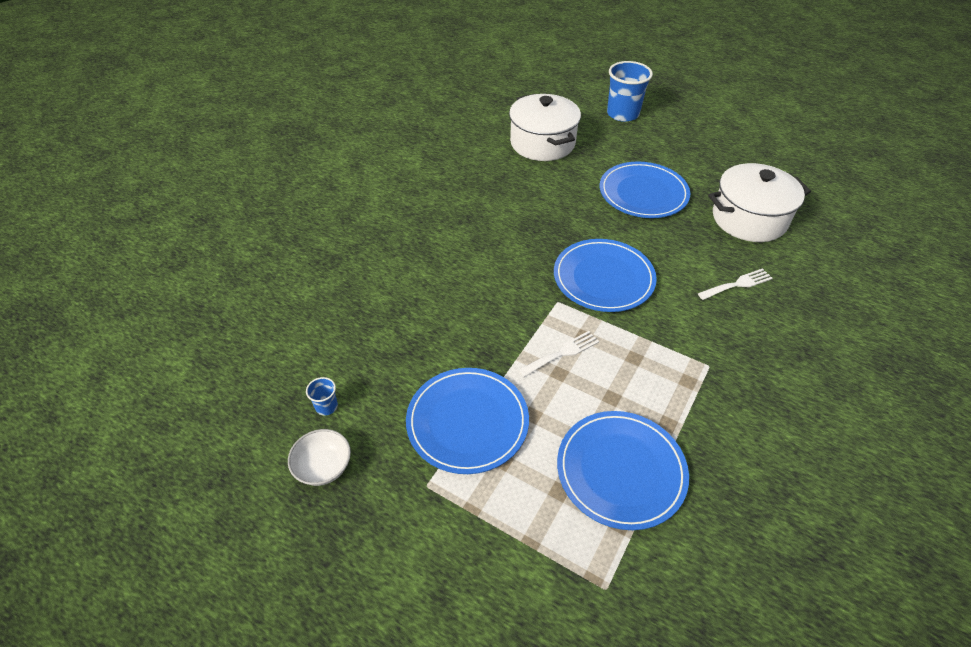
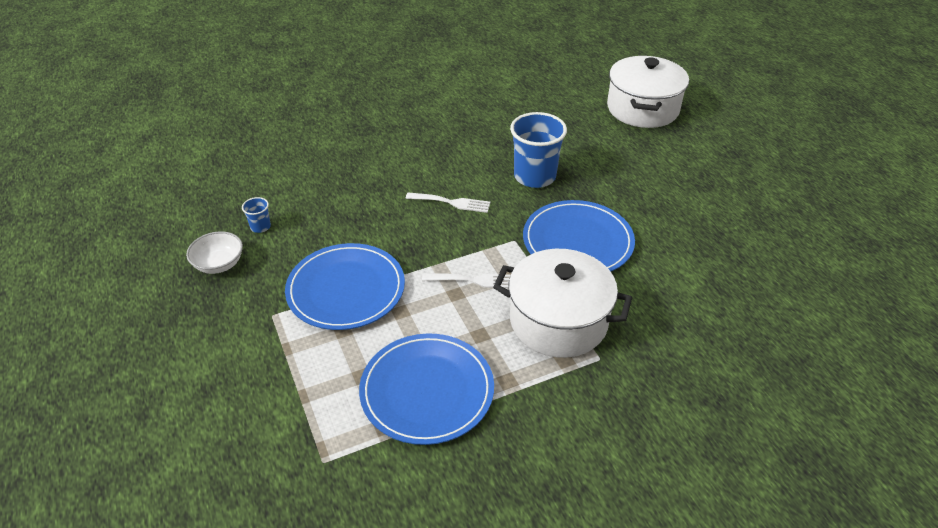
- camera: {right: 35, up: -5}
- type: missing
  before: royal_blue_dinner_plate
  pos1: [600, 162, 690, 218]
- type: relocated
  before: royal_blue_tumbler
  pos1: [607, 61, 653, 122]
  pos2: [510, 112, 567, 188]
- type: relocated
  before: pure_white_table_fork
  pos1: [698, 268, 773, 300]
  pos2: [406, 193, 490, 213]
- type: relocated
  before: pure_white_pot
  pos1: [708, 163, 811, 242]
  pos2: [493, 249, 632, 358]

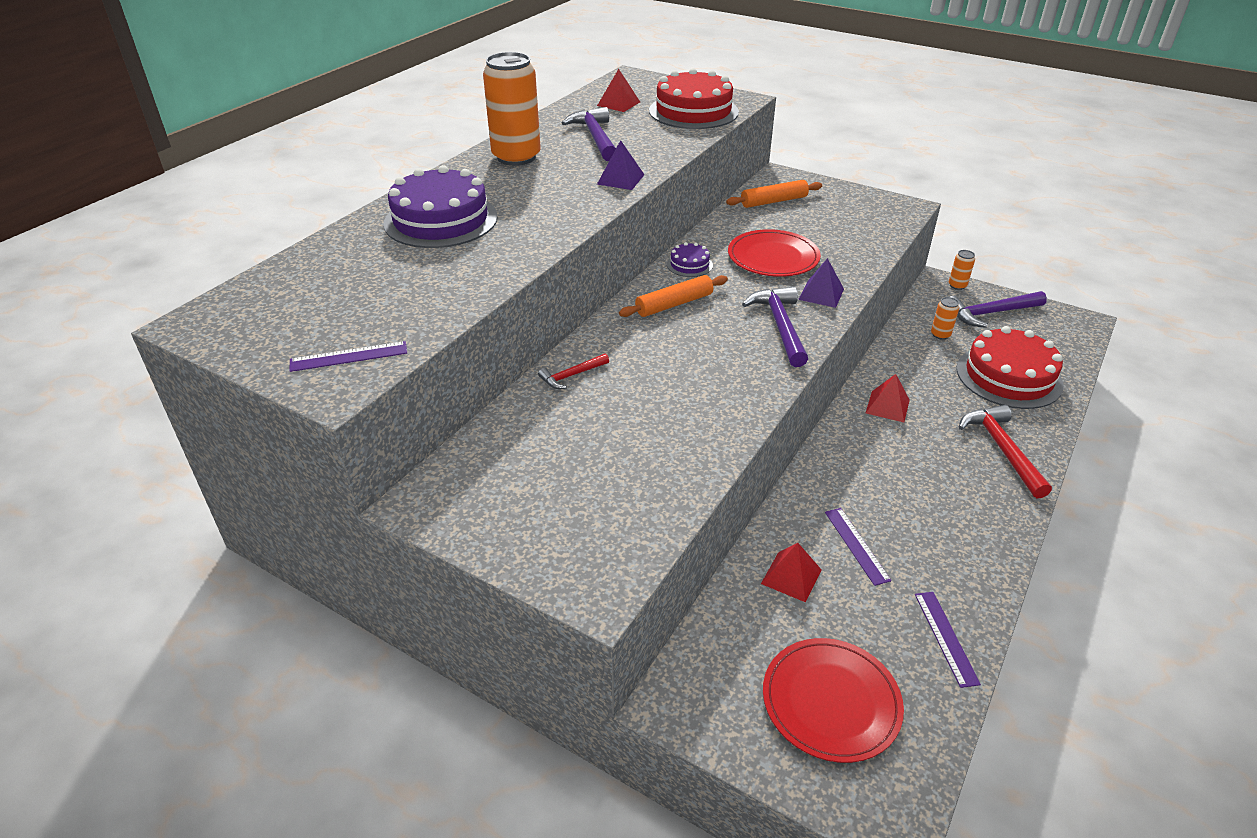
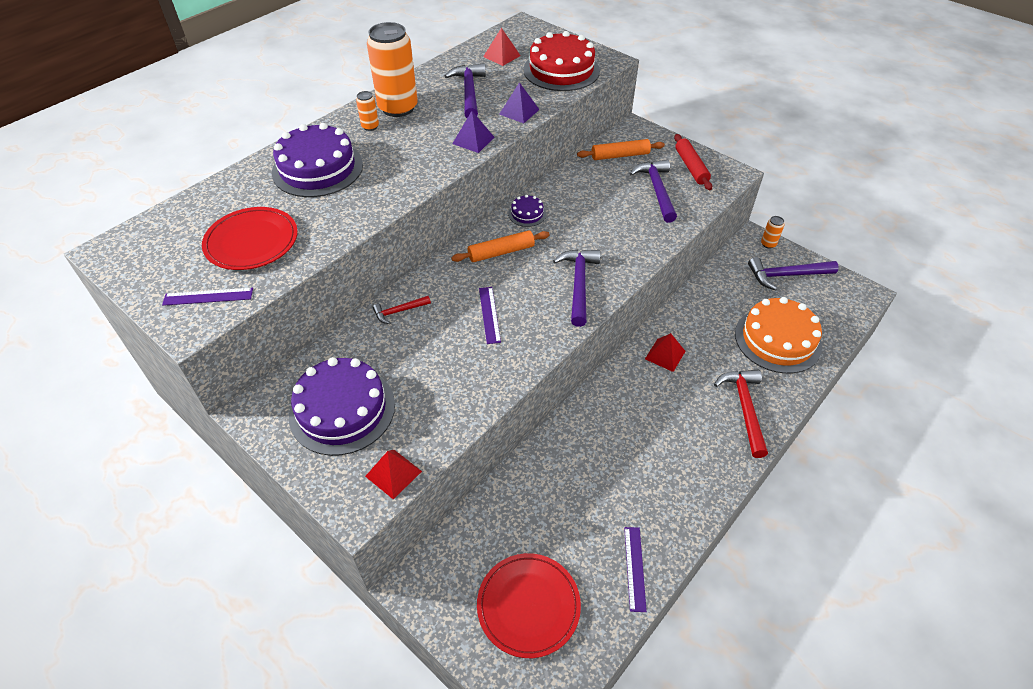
- camera: {right: 10, up: 10}
- type: relocated
  before: red_dinner_plate
  pos1: [728, 229, 821, 277]
  pos2: [202, 207, 298, 270]
- type: relocated
  before: red_pyramid
  pos1: [761, 543, 822, 602]
  pos2: [365, 450, 422, 500]
- type: relocated
  before: violet_pyramid
  pos1: [798, 258, 844, 308]
  pos2: [499, 82, 540, 123]
- type: relocated
  before: violet_measuring_stick
  pos1: [825, 508, 891, 586]
  pos2: [479, 287, 501, 344]
- type: relocated
  before: bright_orange_tin
  pos1: [931, 297, 959, 340]
  pos2: [356, 91, 379, 131]
- type: colour
  before: red_layer_cake
  after: bright_orange_layer_cake
  pos1: [956, 326, 1063, 409]
  pos2: [735, 297, 822, 374]
- type: appeared
  after: violet_layer_cake
  pos2: [289, 357, 395, 456]
- type: appeared
  after: violet_carpenter's_hammer
  pos2: [630, 160, 677, 223]
- type: appeared
  after: red_pastry_roller
  pos2: [674, 134, 712, 190]

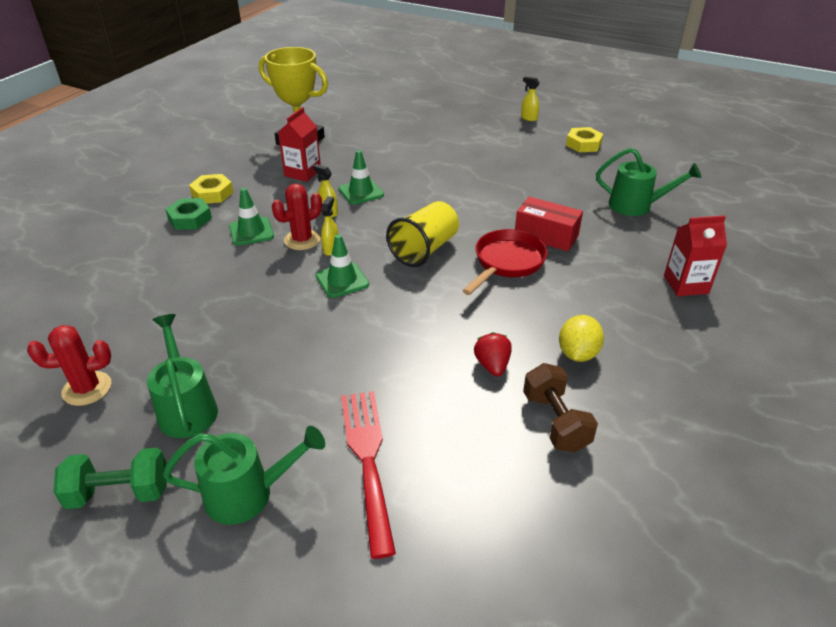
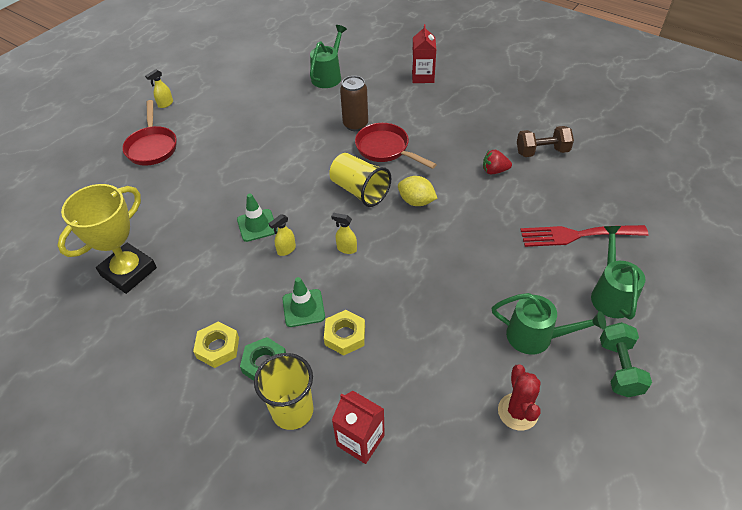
- camera: {right: -80, up: 10}
- type: spun
  before: green_watering_pot
  pos1: [147, 314, 218, 438]
  pos2: [492, 293, 606, 355]
  turn: -150
- type: missing
  before: red_prickly_plant
  pos1: [272, 184, 322, 250]
- type: relocated
  before: red_juice_carton
  pos1: [278, 107, 321, 182]
  pos2: [332, 391, 385, 464]
- type: missing
  before: green_road_cone
  pos1: [316, 234, 369, 298]
- type: exchanged
  before: red_package
  after: brown_tin
  pos1: [515, 197, 583, 251]
  pos2: [340, 76, 368, 131]
- type: relocated
  before: golden_lemon
  pos1: [559, 315, 604, 362]
  pos2: [398, 176, 438, 206]
- type: relocated
  before: golden_nut
  pos1: [566, 127, 603, 152]
  pos2: [324, 310, 365, 355]
- type: appeared
  after: red_skillet
  pos2: [122, 100, 177, 166]
- type: appeared
  after: golden_tumbler
  pos2: [254, 353, 314, 430]

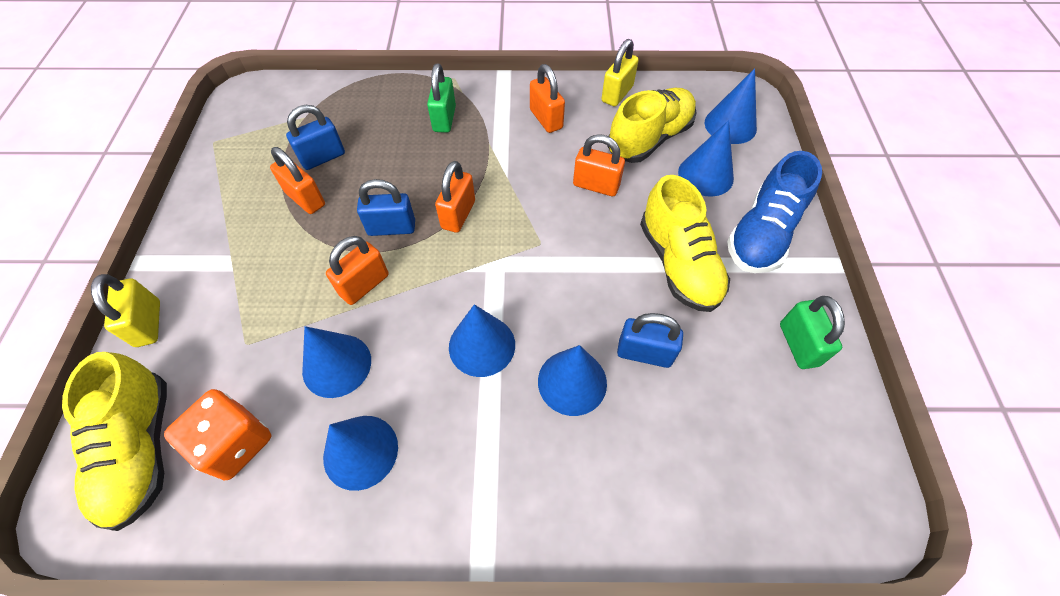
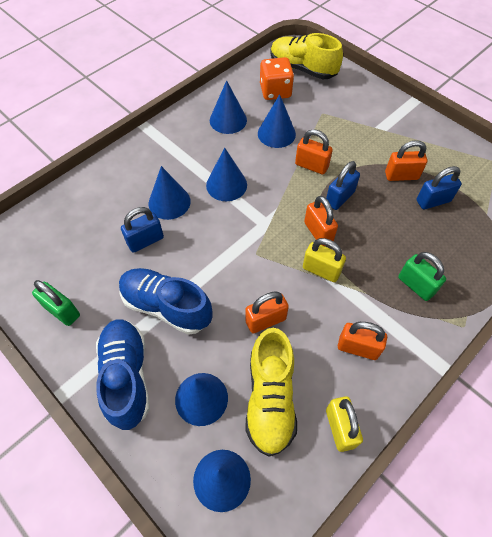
- camera: {right: 135, up: 0}
- type: relocated
  before: golden_small_lock
  pos1: [91, 274, 160, 347]
  pos2: [303, 238, 346, 282]
- type: spun
  before: royal_blue_small_lock
  pos1: [286, 105, 345, 170]
  pos2: [417, 166, 462, 210]
  turn: 60
- type: spun
  before: bright_orange_small_lock
  pos1: [326, 236, 389, 305]
  pos2: [295, 129, 333, 174]
  turn: -60
- type: colour
  before: golden_lace-up_shoe
  after: royal_blue_lace-up_shoe
  pos1: [640, 175, 730, 312]
  pos2: [119, 268, 213, 335]

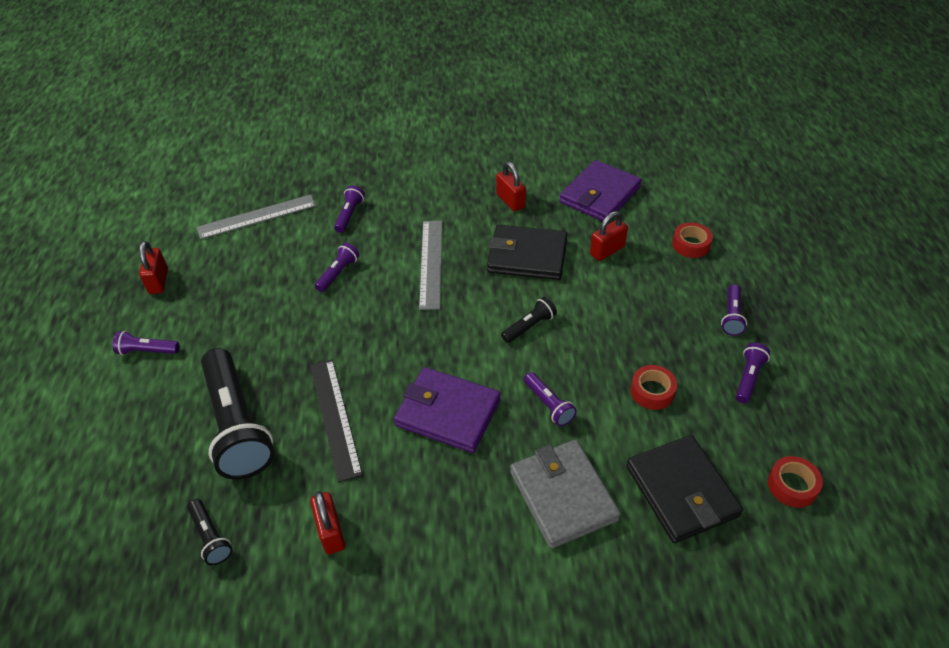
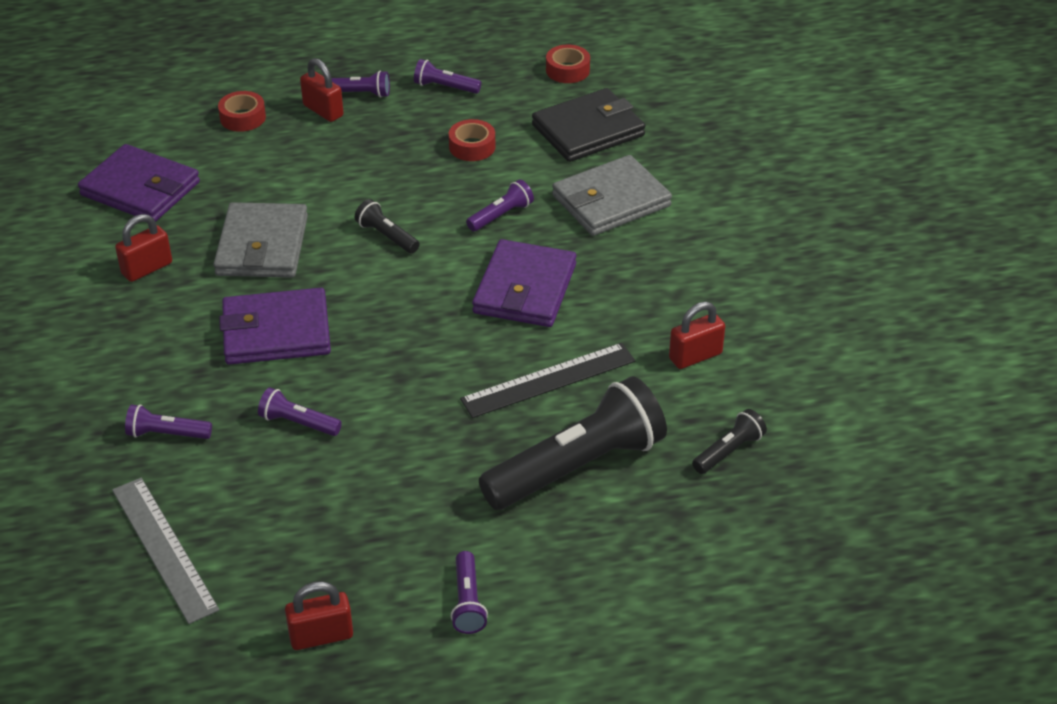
- camera: {right: -100, up: -5}
- type: exchanged
  before: ash-grey_measuring_stick
  after: violet_billfold
  pos1: [419, 220, 442, 310]
  pos2: [219, 288, 331, 365]
- type: colour
  before: black_billfold
  after: ash-grey_billfold
  pos1: [487, 225, 568, 280]
  pos2: [213, 202, 308, 278]
- type: relocated
  before: red_small_lock
  pos1: [590, 211, 628, 261]
  pos2: [300, 58, 344, 122]

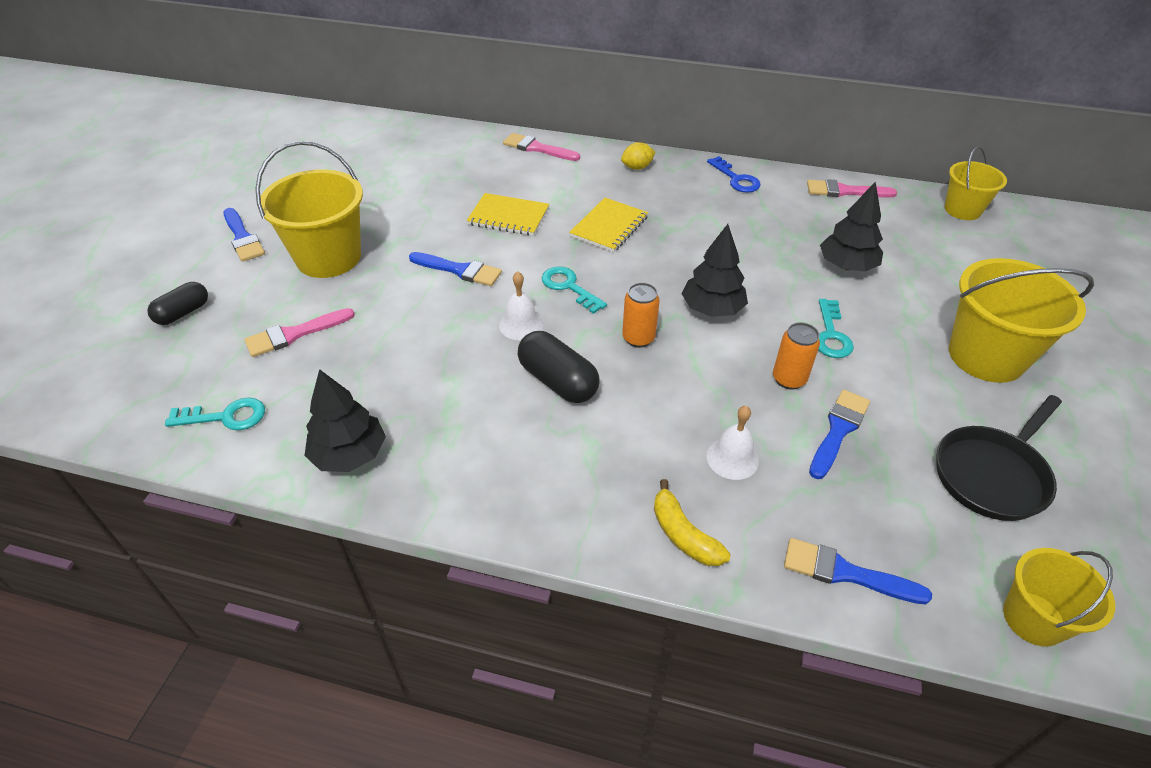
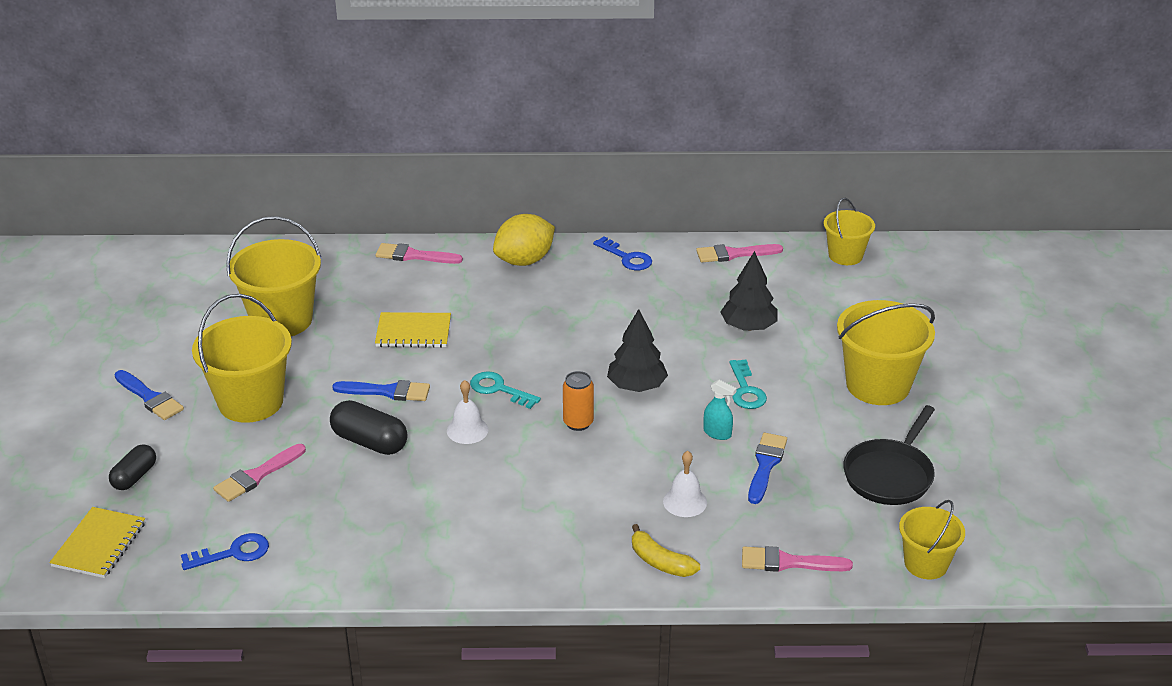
- camera: {right: -15, up: -10}
- type: colour
  before: aqua_door_key
  after: royal_blue_door_key
  pos1: [165, 398, 265, 430]
  pos2: [181, 533, 269, 570]
- type: missing
  before: black_tree
  pos1: [304, 369, 386, 472]
- type: relocated
  before: black_pill_shape
  pos1: [518, 331, 599, 403]
  pos2: [330, 400, 408, 455]
- type: relocated
  before: golden_notebook
  pos1: [569, 198, 648, 252]
  pos2: [49, 507, 145, 578]
- type: size
  before: golden_lemon
  pos1: [621, 142, 656, 170]
  pos2: [493, 214, 555, 266]
  scale: 1.88
- type: exchanged
  before: bright_orange_tin
  after: aqua_spray_cleaner
  pos1: [773, 322, 820, 390]
  pos2: [703, 380, 737, 440]
- type: colour
  before: royal_blue_brush
  after: rose-pink_brush
  pos1: [784, 538, 932, 604]
  pos2: [742, 546, 853, 572]
- type: appeared
  after: golden_pail
  pos2: [226, 216, 321, 336]

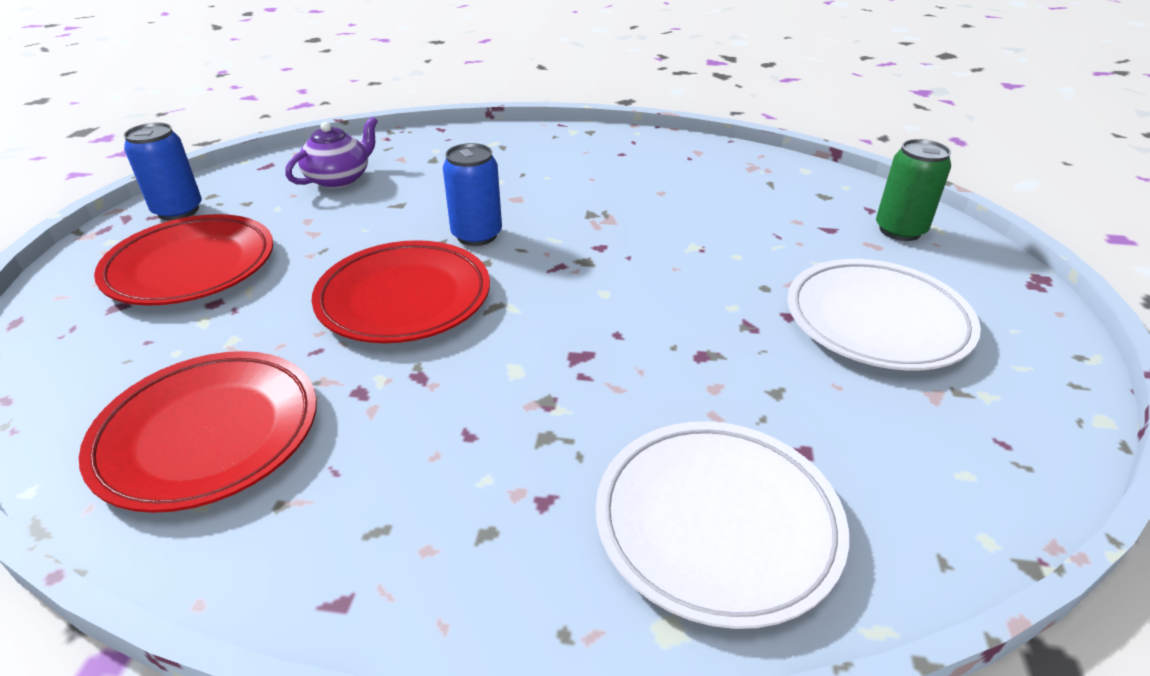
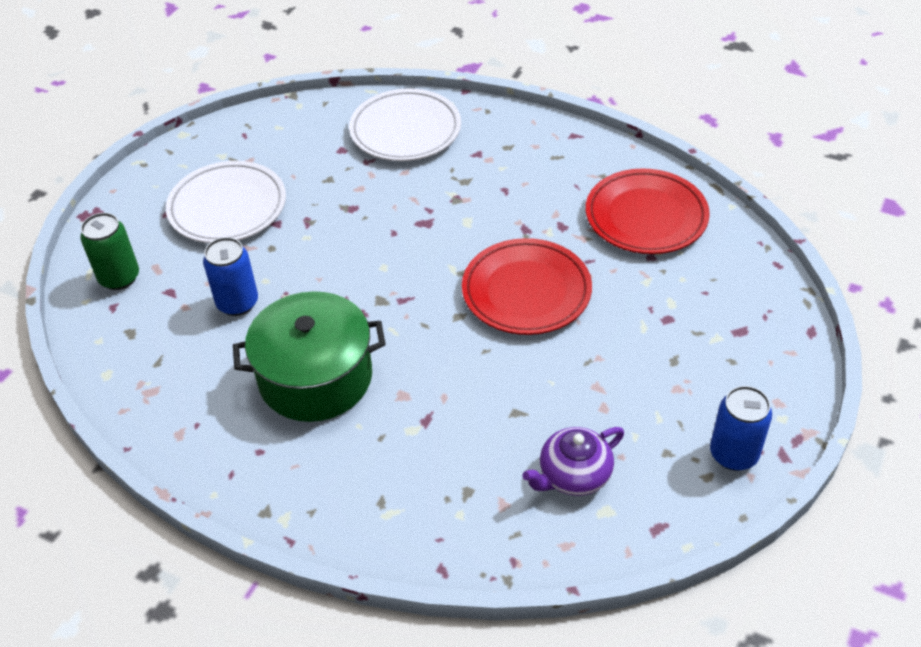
- camera: {right: -160, up: 10}
- type: missing
  before: red_dinner_plate
  pos1: [94, 214, 273, 306]
- type: relocated
  before: royal_blue_tin
  pos1: [443, 143, 502, 246]
  pos2: [203, 237, 258, 316]
- type: appeared
  after: green_pot
  pos2: [233, 291, 386, 422]

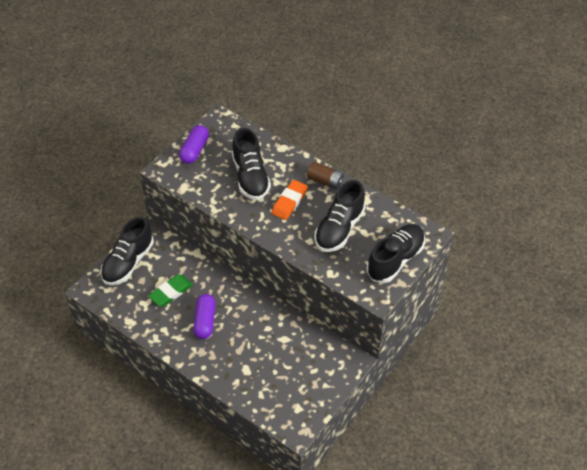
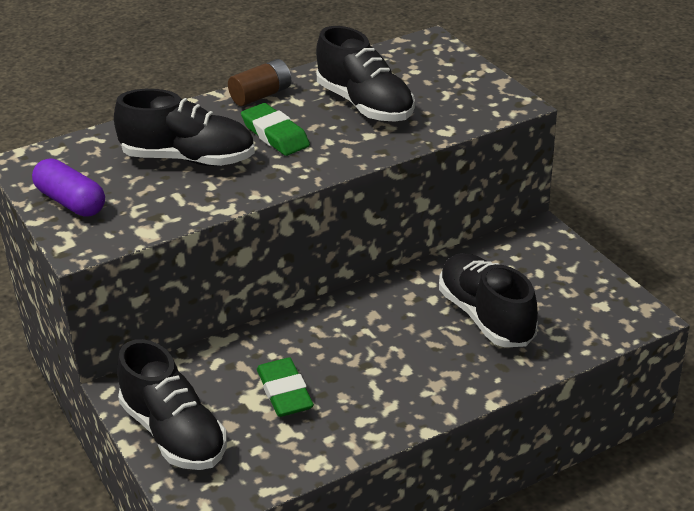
- camera: {right: -65, up: -15}
- type: missing
  before: violet_pill_shape
  pos1: [193, 294, 216, 339]
- type: colour
  before: bright_orange_gum_eraser
  after: green_gum_eraser
  pos1: [272, 180, 308, 220]
  pos2: [241, 103, 310, 156]
- type: relocated
  before: black_lace-up_shoe
  pos1: [367, 224, 425, 283]
  pos2: [439, 253, 538, 347]

